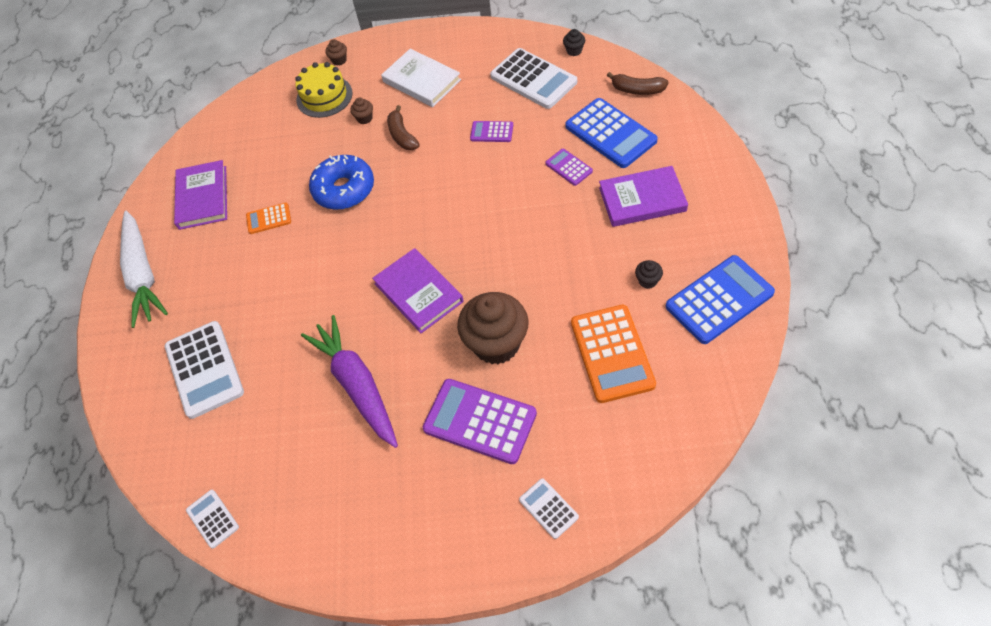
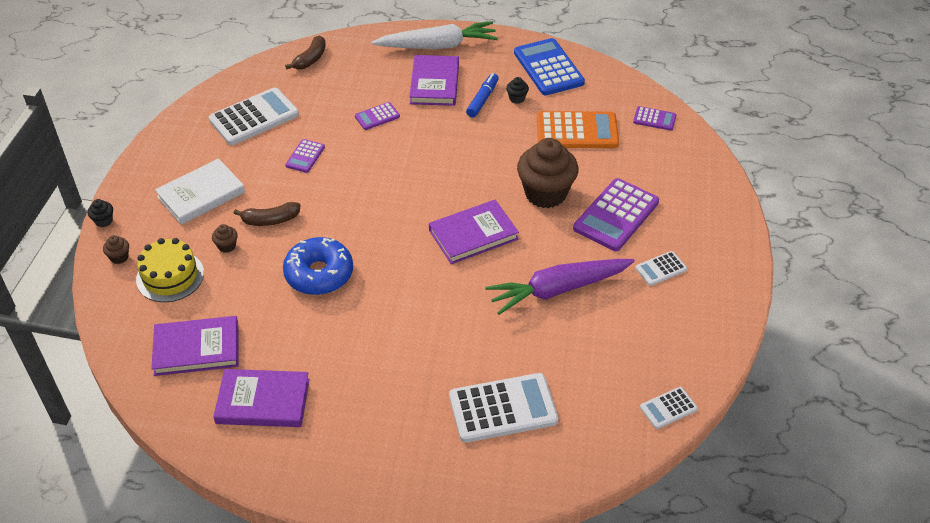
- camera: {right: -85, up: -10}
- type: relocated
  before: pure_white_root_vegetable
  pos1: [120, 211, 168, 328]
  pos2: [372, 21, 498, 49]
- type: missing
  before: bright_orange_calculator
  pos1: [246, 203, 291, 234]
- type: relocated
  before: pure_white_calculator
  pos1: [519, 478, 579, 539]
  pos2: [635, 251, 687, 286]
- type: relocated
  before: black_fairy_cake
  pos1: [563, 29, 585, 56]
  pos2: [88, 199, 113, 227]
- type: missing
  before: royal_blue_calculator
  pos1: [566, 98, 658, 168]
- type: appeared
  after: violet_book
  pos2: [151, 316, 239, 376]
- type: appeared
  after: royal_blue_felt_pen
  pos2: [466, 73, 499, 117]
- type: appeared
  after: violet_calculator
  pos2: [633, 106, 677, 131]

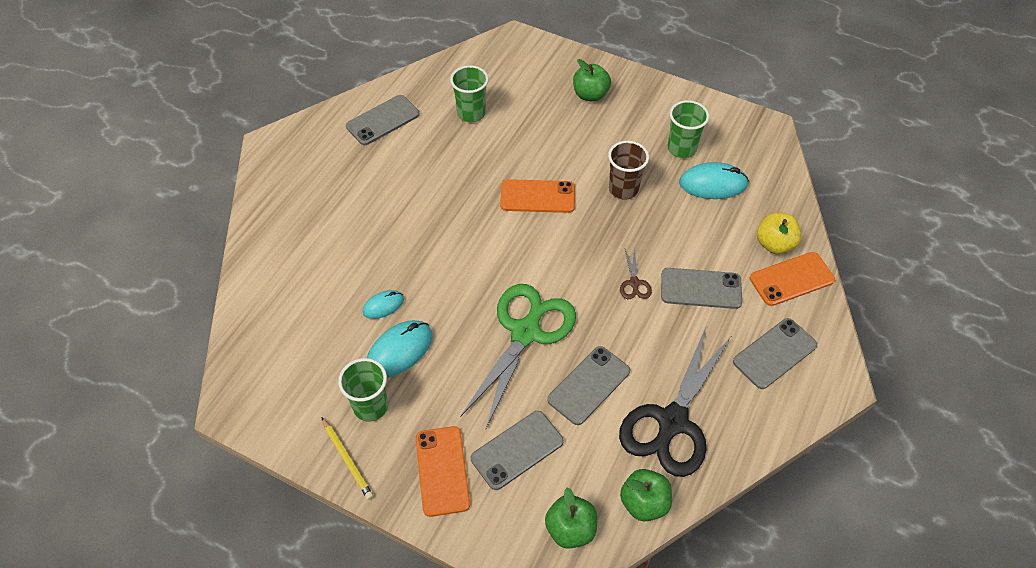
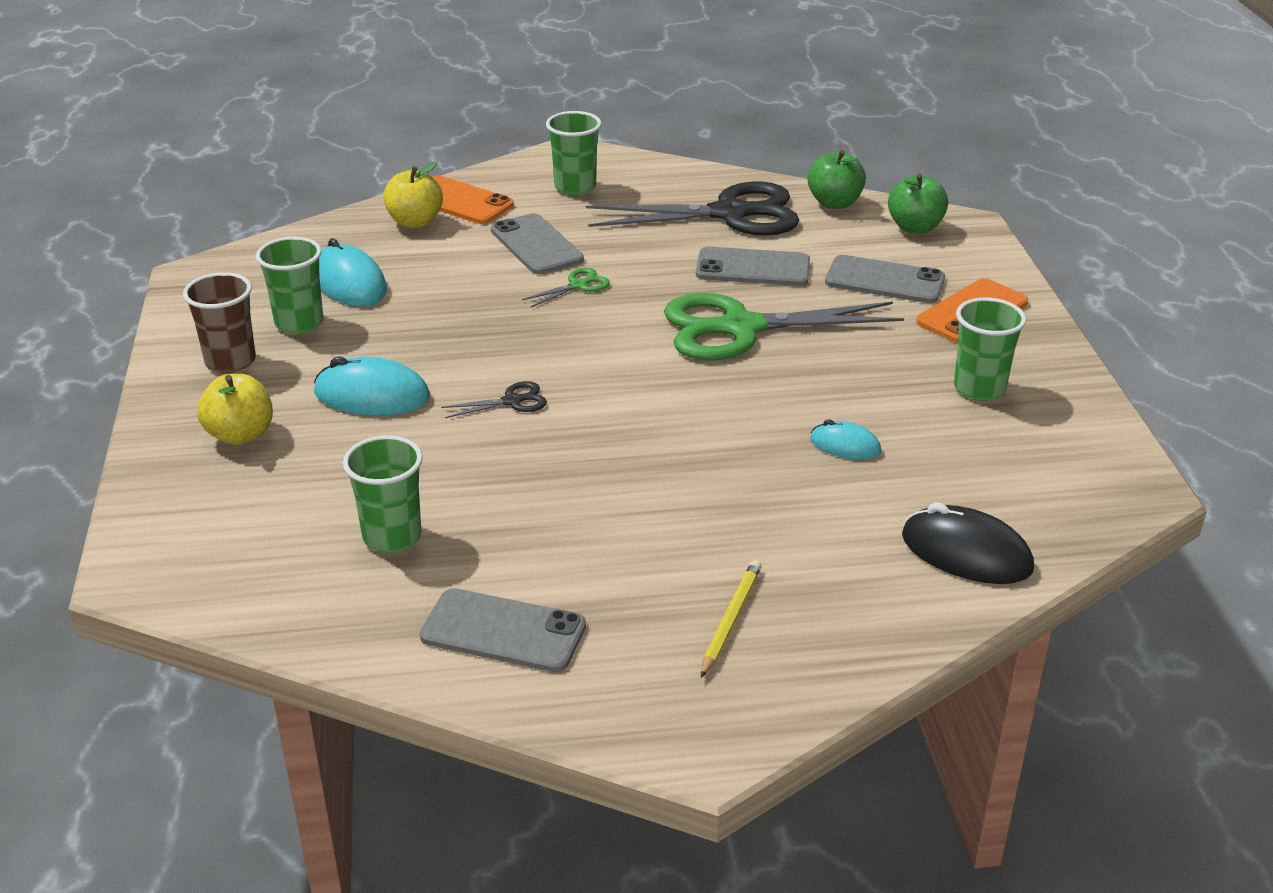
- camera: {right: -125, up: -20}
- type: relocated
  before: golden_wooden_pencil
  pos1: [322, 418, 373, 500]
  pos2: [701, 560, 762, 678]
- type: relocated
  before: aqua_mouse
  pos1: [367, 320, 433, 378]
  pos2: [314, 356, 430, 416]
- type: exchanged
  before: bright_orange_phone
  after: black_pair_of_scissors
  pos1: [500, 179, 575, 213]
  pos2: [441, 381, 547, 418]
- type: colour
  before: green_toy_apple
  after: golden_toy_apple
  pos1: [573, 59, 611, 102]
  pos2: [197, 374, 273, 445]
- type: relocated
  before: brown_tumbler
  pos1: [608, 141, 649, 200]
  pos2: [183, 272, 256, 373]
- type: colour
  before: brown_pair_of_scissors
  after: green_pair_of_scissors
  pos1: [620, 249, 652, 299]
  pos2: [522, 268, 610, 307]
- type: exchanged
  before: ash-grey_phone
  after: green_tumbler
  pos1: [733, 318, 817, 389]
  pos2: [546, 111, 602, 195]
- type: appeared
  after: black_mouse
  pos2: [902, 502, 1034, 584]

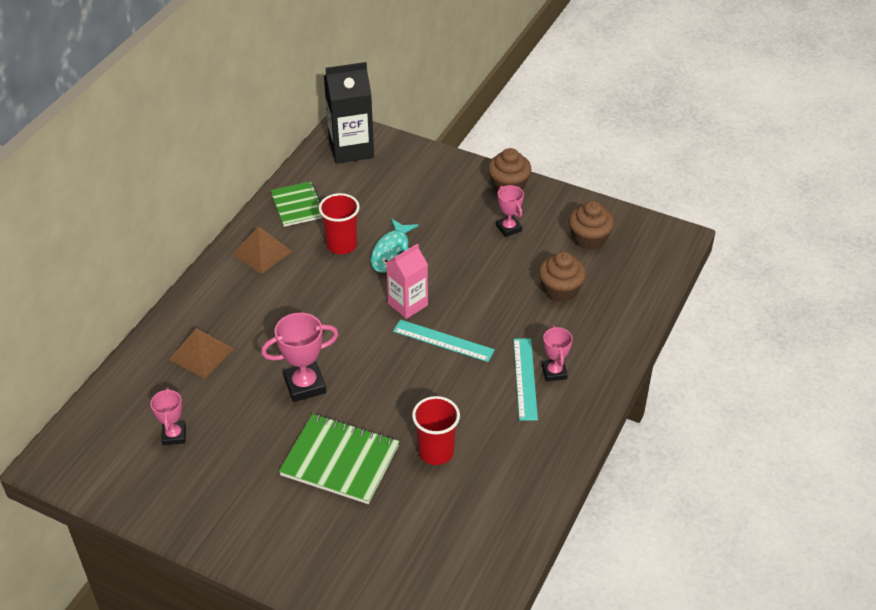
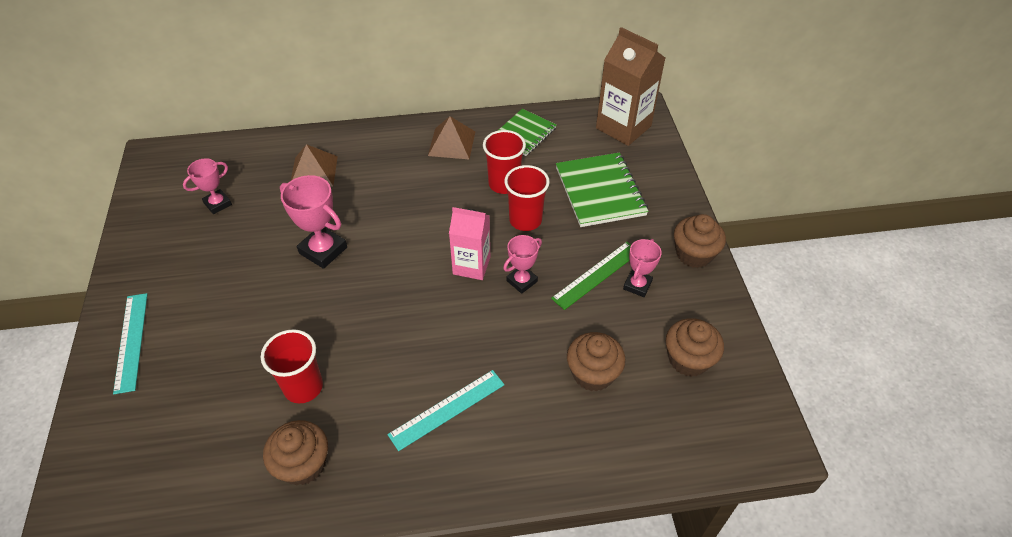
- camera: {right: 55, up: 5}
- type: relocated
  before: green_notebook
  pos1: [279, 414, 399, 504]
  pos2: [556, 153, 648, 227]
- type: colour
  before: black_juice_carton
  after: brown_juice_carton
  pos1: [324, 62, 374, 164]
  pos2: [596, 27, 665, 146]
- type: exchanged
  before: aqua_fish
  after: red_tumbler
  pos1: [371, 219, 419, 273]
  pos2: [504, 165, 550, 231]
- type: relocated
  before: aqua_measuring_stick
  pos1: [393, 319, 495, 362]
  pos2: [113, 293, 148, 394]
- type: relocated
  before: rose-pink_award_cup
  pos1: [542, 326, 573, 382]
  pos2: [503, 235, 542, 294]
- type: appeared
  after: brown_fairy_cake
  pos2: [263, 420, 328, 485]
- type: appeared
  after: green_measuring_stick
  pos2: [551, 242, 631, 310]

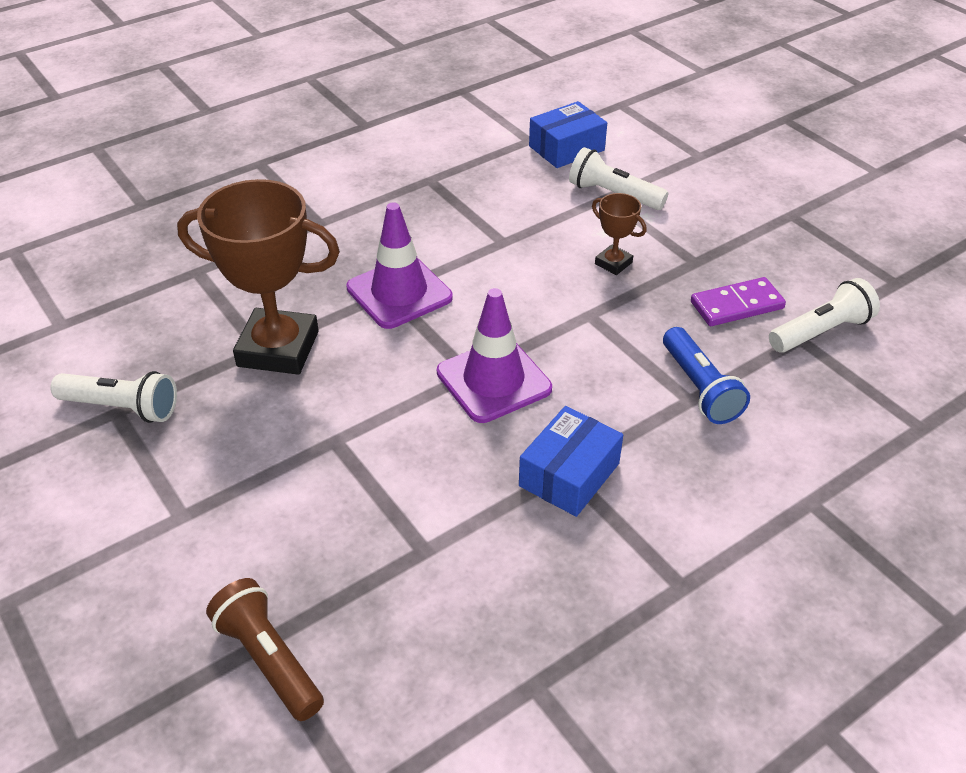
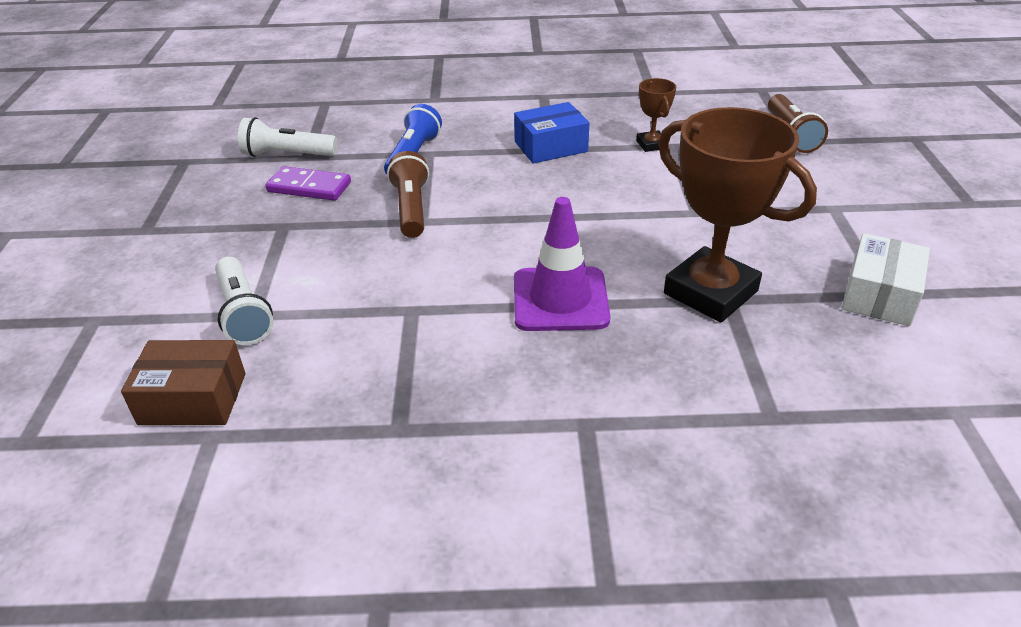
- camera: {right: -145, up: -5}
- type: exchanged
  before: pure_white_torch
  after: pure_white_package
  pos1: [50, 371, 177, 423]
  pos2: [842, 233, 930, 326]
- type: missing
  before: violet_road_cone
  pos1: [437, 288, 552, 423]
- type: colour
  before: royal_blue_package
  after: brown_package
  pos1: [529, 101, 607, 168]
  pos2: [121, 340, 246, 425]
- type: relocated
  before: brown_award_cup
  pos1: [592, 193, 647, 275]
  pos2: [636, 78, 676, 152]
- type: appeared
  after: brown_torch
  pos2: [387, 151, 429, 238]

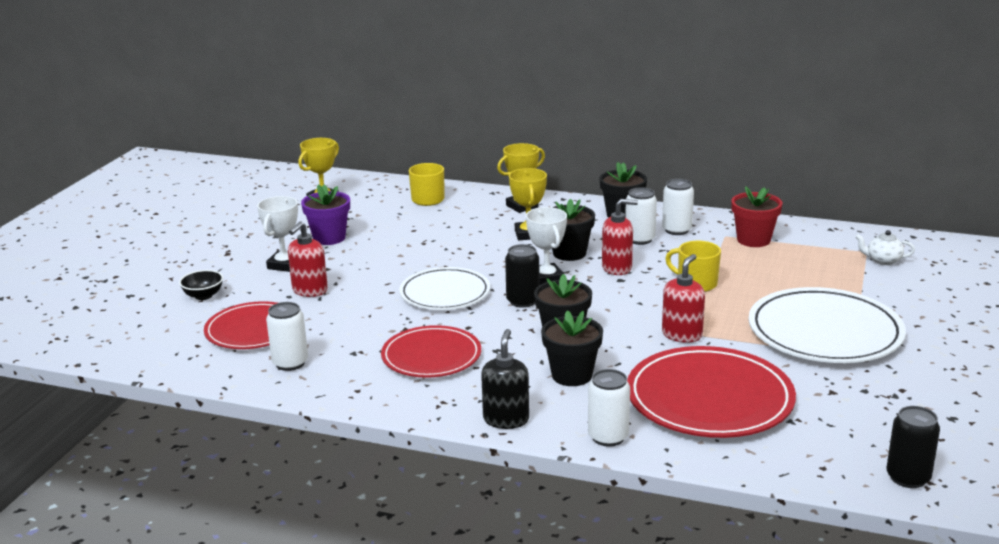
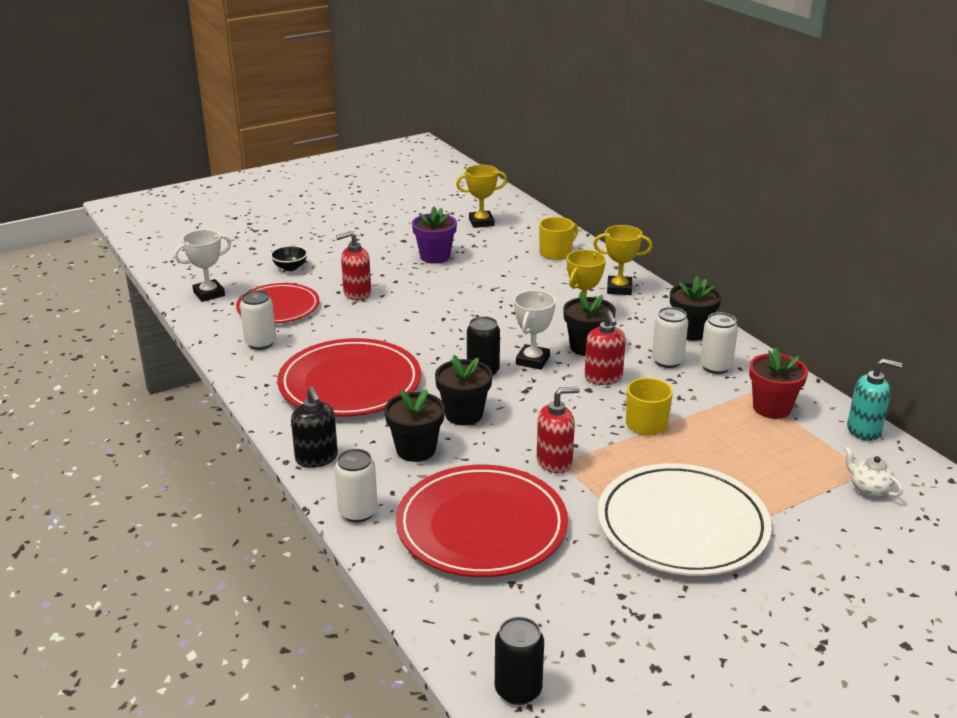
- camera: {right: 40, up: 5}
- type: relocated
  before: pure_white_award_cup
  pos1: [257, 196, 298, 272]
  pos2: [174, 230, 231, 302]
- type: size
  before: red_dinner_plate
  pos1: [381, 325, 481, 378]
  pos2: [277, 338, 421, 417]
  scale: 1.54
- type: missing
  before: pure_white_dinner_plate
  pos1: [399, 267, 490, 310]
- type: spun
  before: black_soap_dispenser
  pos1: [481, 329, 529, 429]
  pos2: [291, 387, 338, 468]
  turn: 105
- type: spun
  before: red_soap_dispenser
  pos1: [602, 199, 638, 275]
  pos2: [584, 311, 626, 385]
  turn: 45
- type: appeared
  after: aqua_soap_dispenser
  pos2: [847, 358, 902, 441]

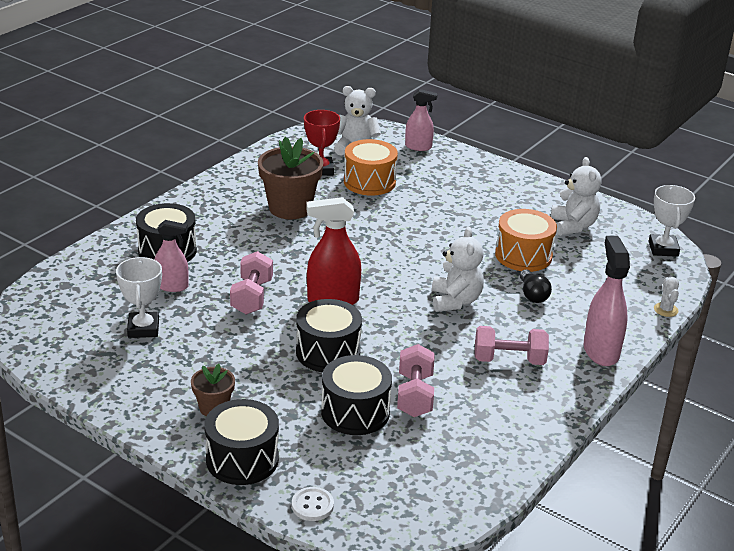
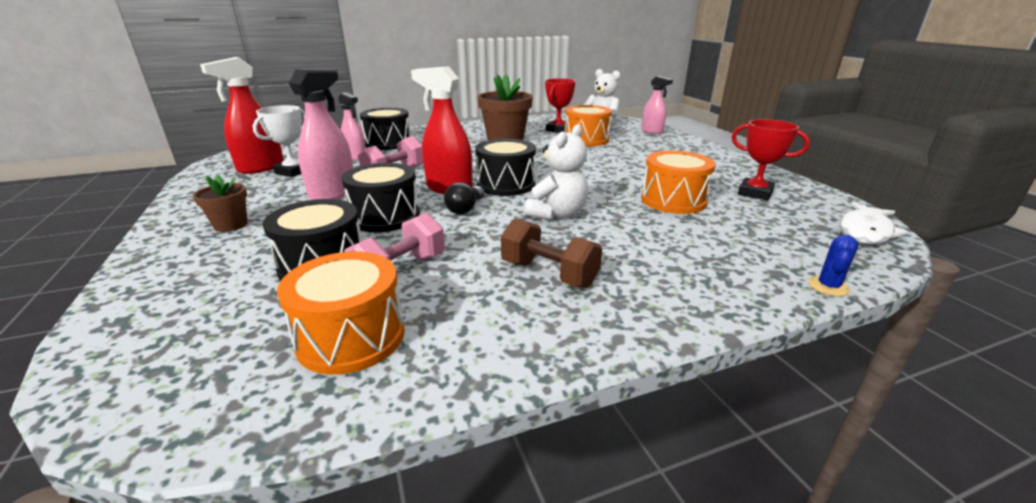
- camera: {right: 35, up: -5}
- type: relocated
  before: black_toy_drum
  pos1: [204, 399, 279, 485]
  pos2: [475, 139, 536, 196]
- type: missing
  before: pure_white_button
  pos1: [292, 487, 334, 521]
- type: colour
  before: rose-pink_free_weight
  after: brown_free_weight
  pos1: [475, 326, 549, 365]
  pos2: [501, 218, 602, 288]
- type: relocated
  before: black_lightbulb
  pos1: [520, 269, 552, 303]
  pos2: [444, 182, 484, 214]
- type: exchanged
  before: pure_white_teddy_bear
  after: red_award_cup
  pos1: [551, 157, 602, 236]
  pos2: [732, 119, 810, 201]
- type: relocated
  before: rose-pink_spray_cleaner
  pos1: [584, 236, 630, 366]
  pos2: [289, 69, 353, 200]
- type: exchanged
  before: pure_white_award_cup
  after: pure_white_fish
  pos1: [649, 185, 695, 257]
  pos2: [840, 202, 908, 244]
- type: colour
  before: pure_white_prickly_plant
  after: royal_blue_prickly_plant
  pos1: [654, 277, 679, 317]
  pos2: [808, 235, 858, 297]
- type: appeared
  after: red_spray_cleaner
  pos2: [200, 57, 284, 174]
- type: appeared
  after: bright_orange_toy_drum
  pos2: [277, 251, 405, 375]

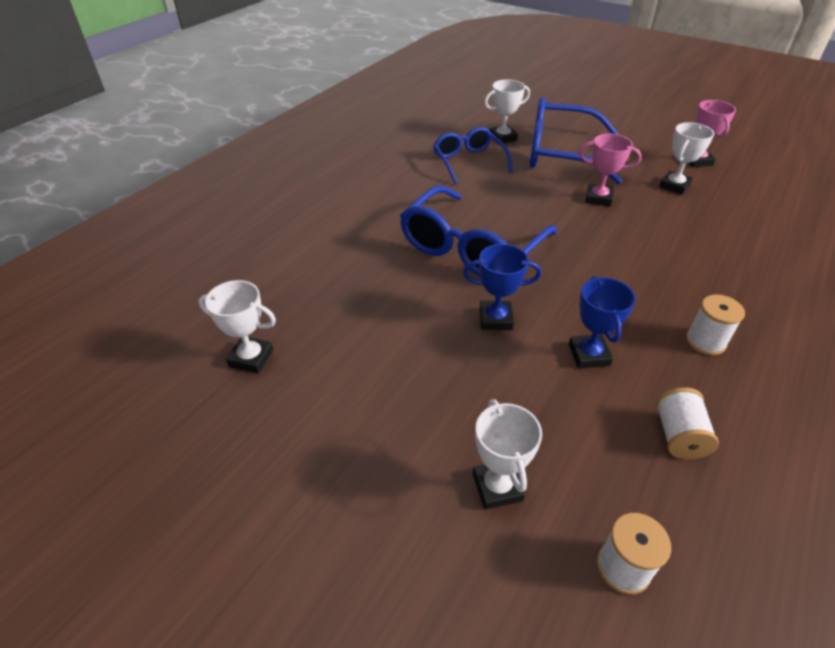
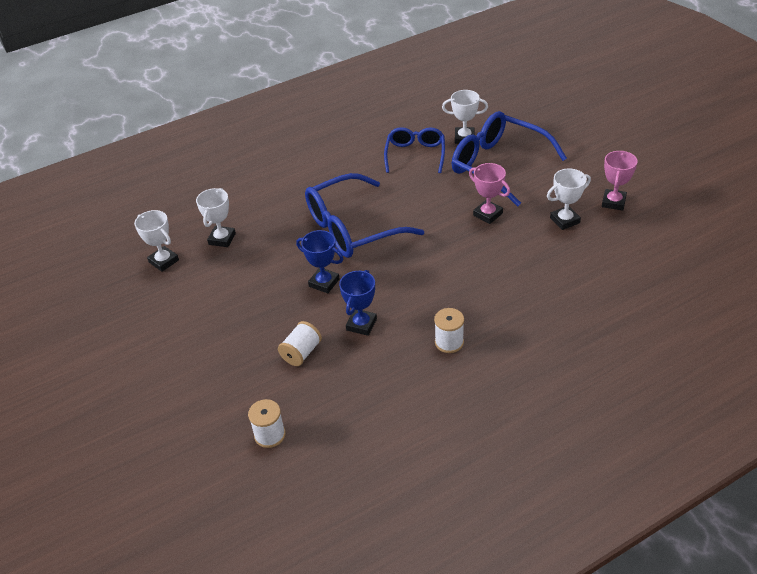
- camera: {right: 30, up: 0}
- type: relocated
  before: pure_white_award_cup
  pos1: [473, 399, 542, 509]
  pos2: [196, 188, 236, 247]
- type: relocated
  before: pure_white_reel_of_thread
  pos1: [656, 387, 719, 459]
  pos2: [278, 321, 322, 366]

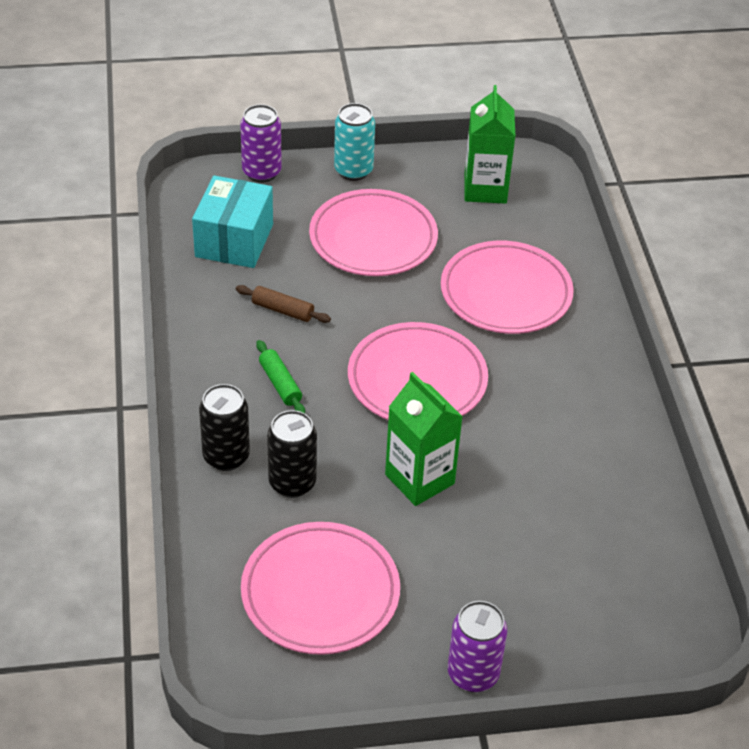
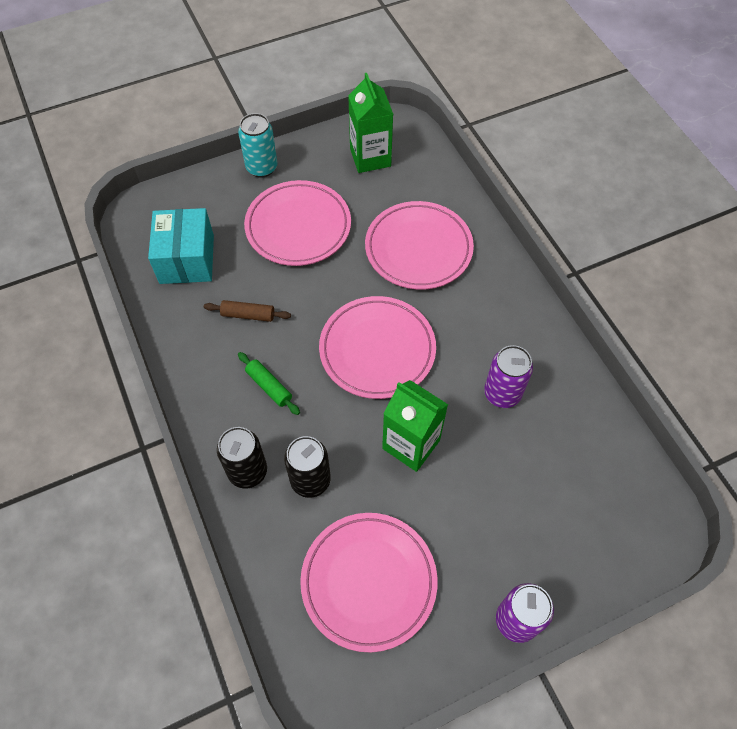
- camera: {right: -15, up: 15}
- type: relocated
  before: violet_tin
  pos1: [240, 104, 282, 183]
  pos2: [484, 345, 533, 408]

